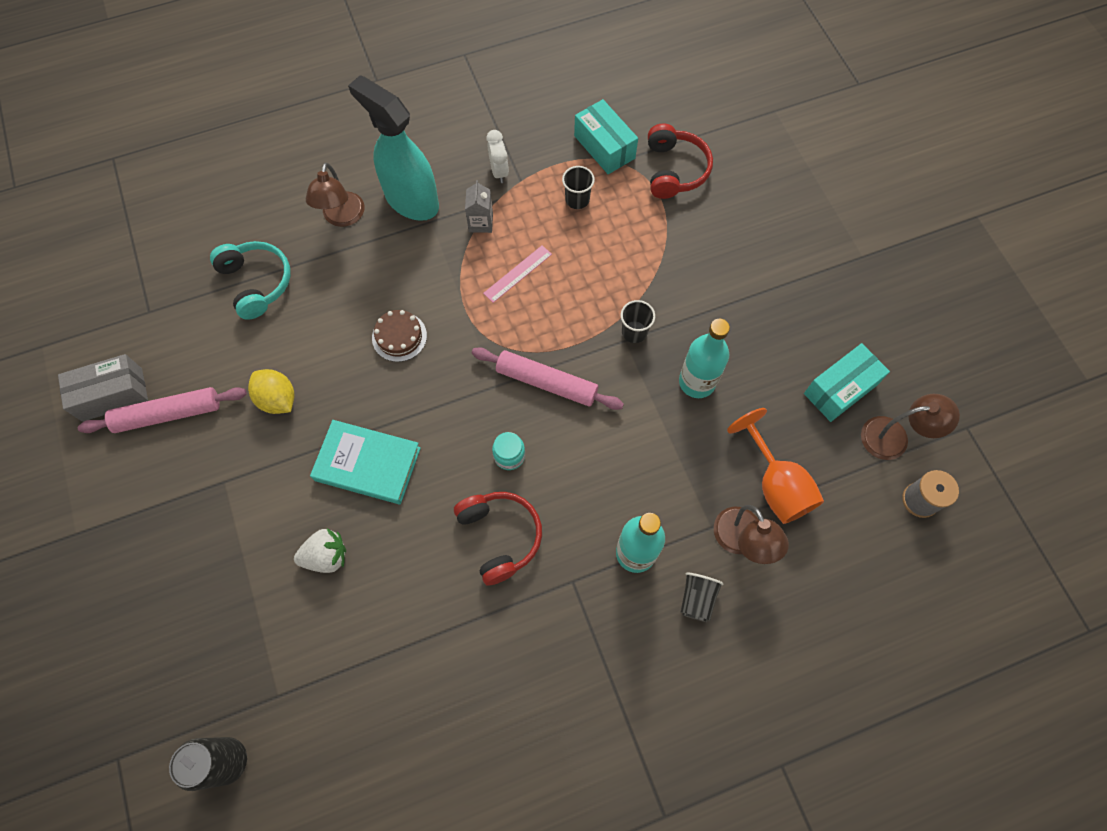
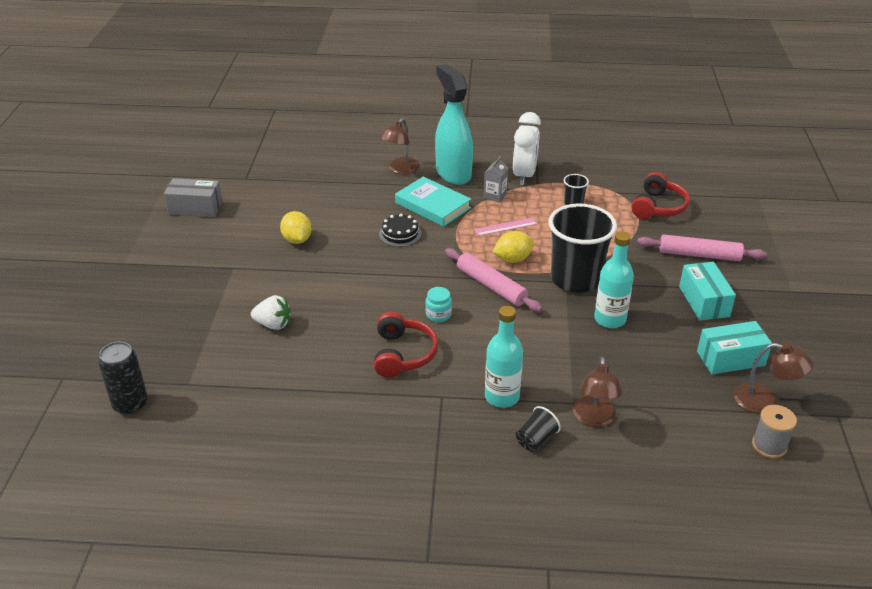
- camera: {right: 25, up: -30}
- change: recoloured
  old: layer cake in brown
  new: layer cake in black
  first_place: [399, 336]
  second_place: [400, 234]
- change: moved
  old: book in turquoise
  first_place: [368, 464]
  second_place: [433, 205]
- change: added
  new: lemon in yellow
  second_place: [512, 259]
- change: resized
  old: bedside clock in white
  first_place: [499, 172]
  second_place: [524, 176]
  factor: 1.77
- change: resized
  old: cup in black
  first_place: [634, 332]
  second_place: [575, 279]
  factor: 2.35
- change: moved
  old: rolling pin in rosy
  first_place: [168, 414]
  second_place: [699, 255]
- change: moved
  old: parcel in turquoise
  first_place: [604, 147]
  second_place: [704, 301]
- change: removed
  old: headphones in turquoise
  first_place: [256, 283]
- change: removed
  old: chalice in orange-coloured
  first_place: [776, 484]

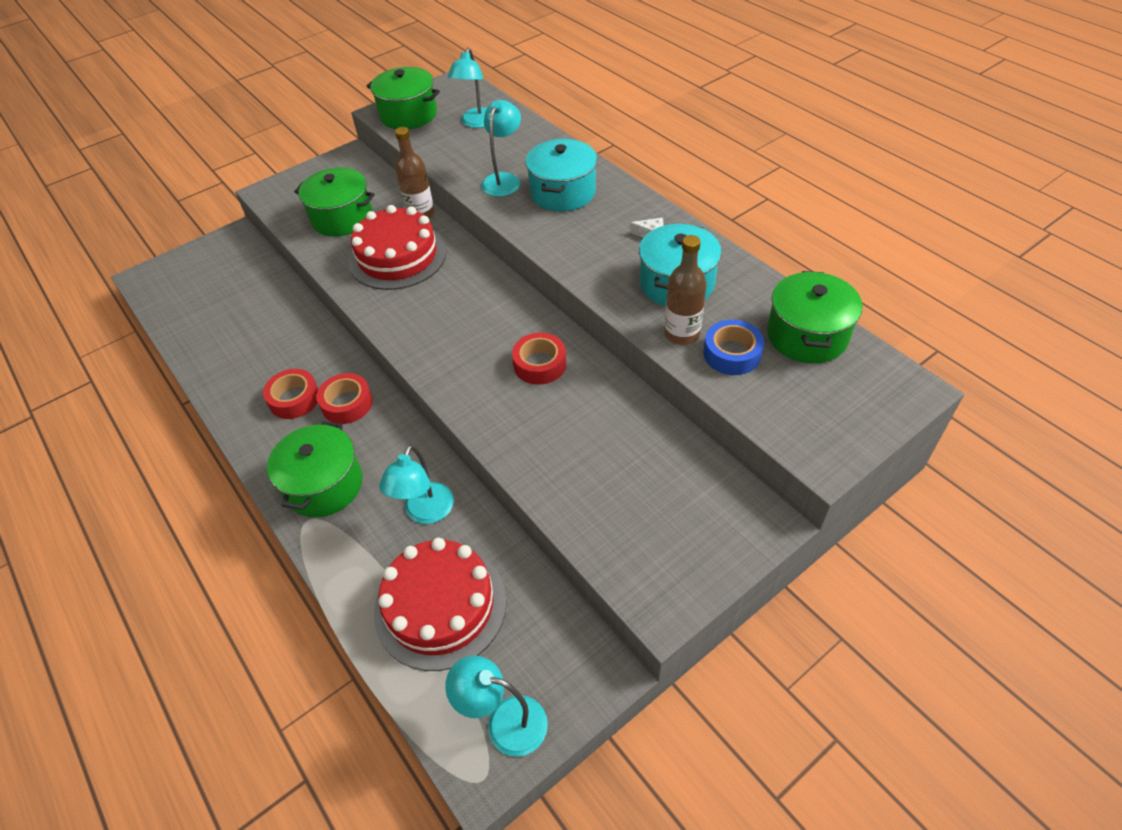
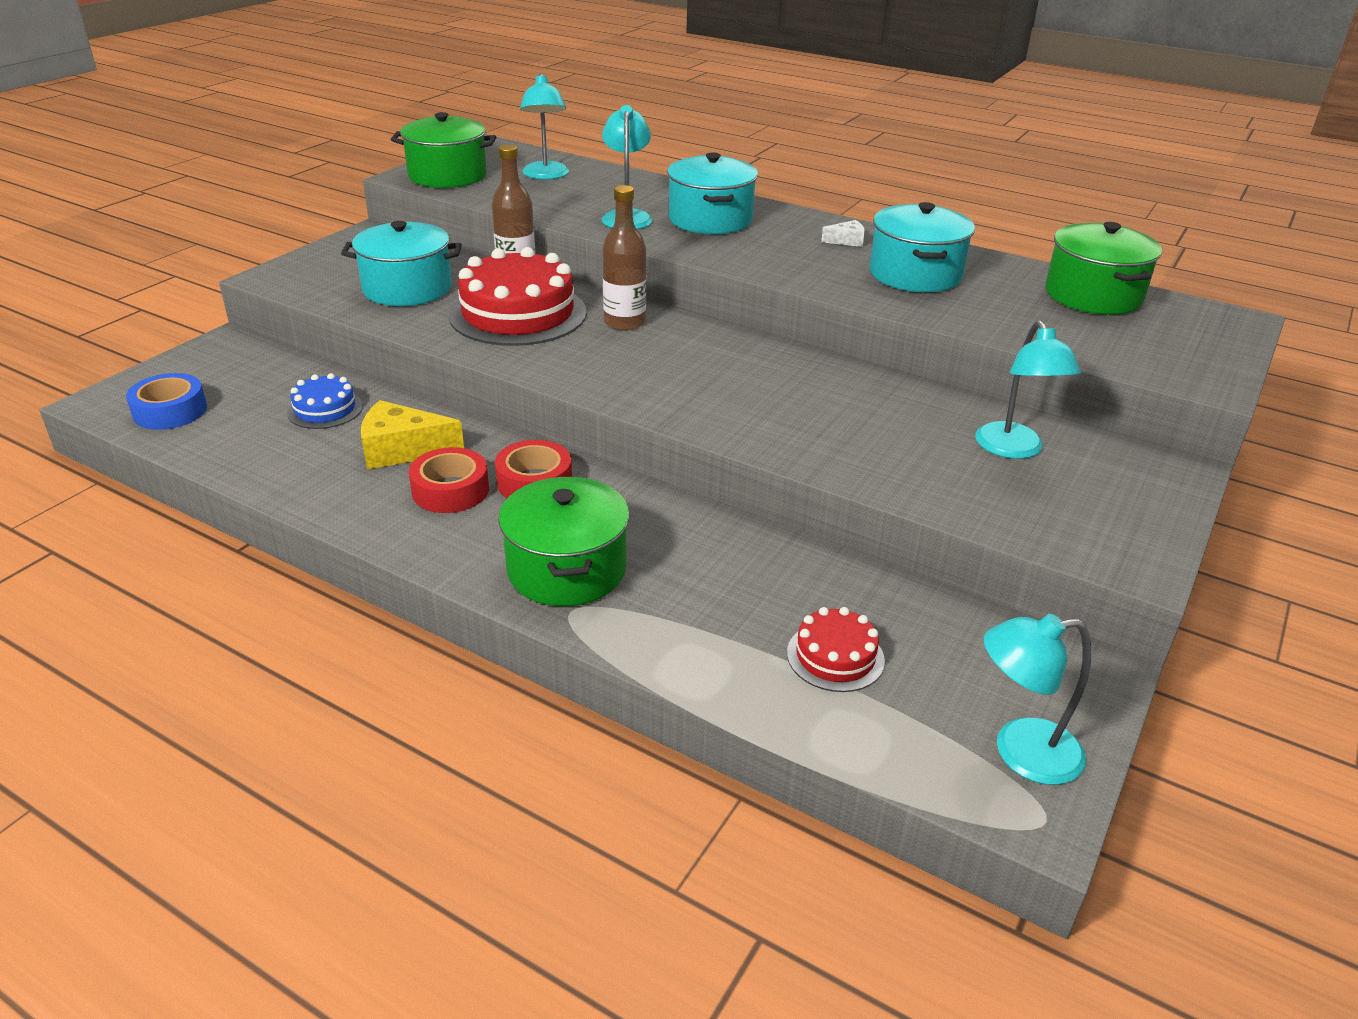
- camera: {right: -25, up: -15}
- change: moved
  old: roll of tape in cobalt
  first_place: [732, 354]
  second_place: [170, 411]
- change: added
  new: layer cake in cobalt
  second_place: [325, 409]
- change: recoloured
  old: cooking pot in emerald
  new: cooking pot in turquoise
  first_place: [342, 218]
  second_place: [407, 288]
- change: added
  new: cheese wedge in yellow
  second_place: [402, 450]
- change: moved
  old: drink bottle in brown
  first_place: [681, 334]
  second_place: [624, 322]
- change: resized
  old: layer cake in scarlet
  first_place: [440, 606]
  second_place: [835, 656]
  factor: 0.5
- change: moved
  old: lamp in turquoise
  first_place: [425, 512]
  second_place: [1014, 449]
- change: removed
  old: roll of tape in scarlet
  first_place: [540, 364]

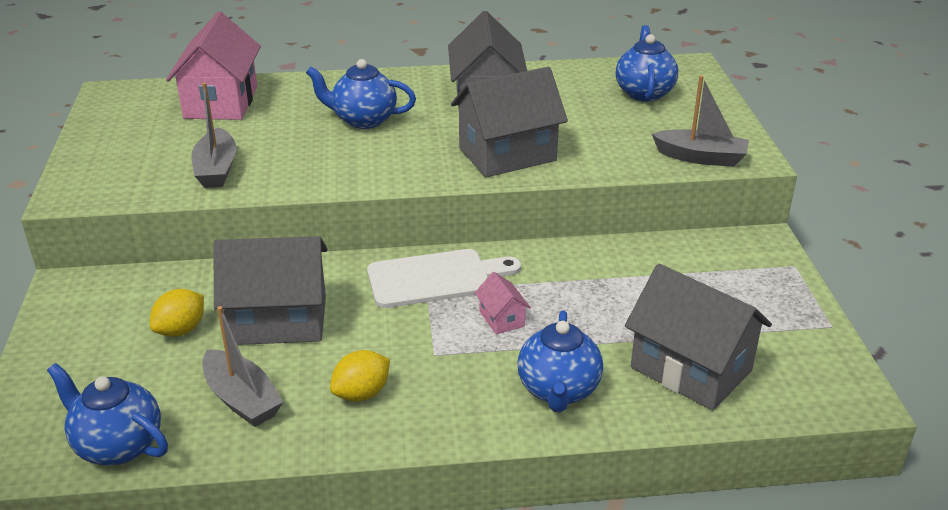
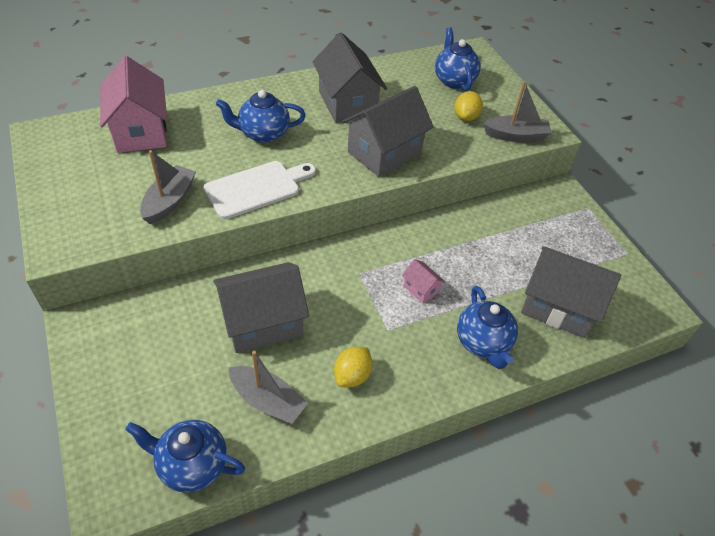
- camera: {right: -20, up: 15}
- change: turned
  old: toy boat in grey
  first_place: [216, 169]
  second_place: [169, 201]
  degrees: -135
- change: moved
  old: chopping board in white
  first_place: [435, 278]
  second_place: [256, 188]
- change: moved
  old: lemon in yellow
  first_place: [181, 330]
  second_place: [466, 117]

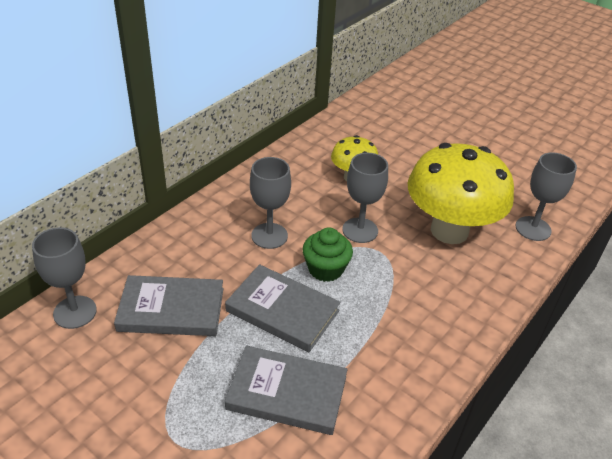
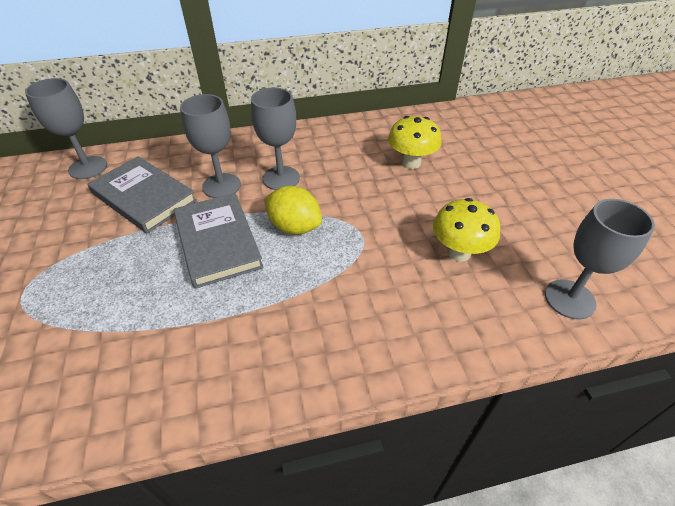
- camera: {right: 40, up: 5}
- change: moved
  old: chalice in grey
  first_place: [360, 230]
  second_place: [221, 186]
- change: replaced
  old: cupcake in emerald
  new: lemon in yellow
  first_place: [325, 269]
  second_place: [294, 227]
- change: resized
  old: fungus in yellow
  first_place: [449, 231]
  second_place: [459, 252]
  factor: 0.51
- change: removed
  old: book in grey
  first_place: [287, 393]

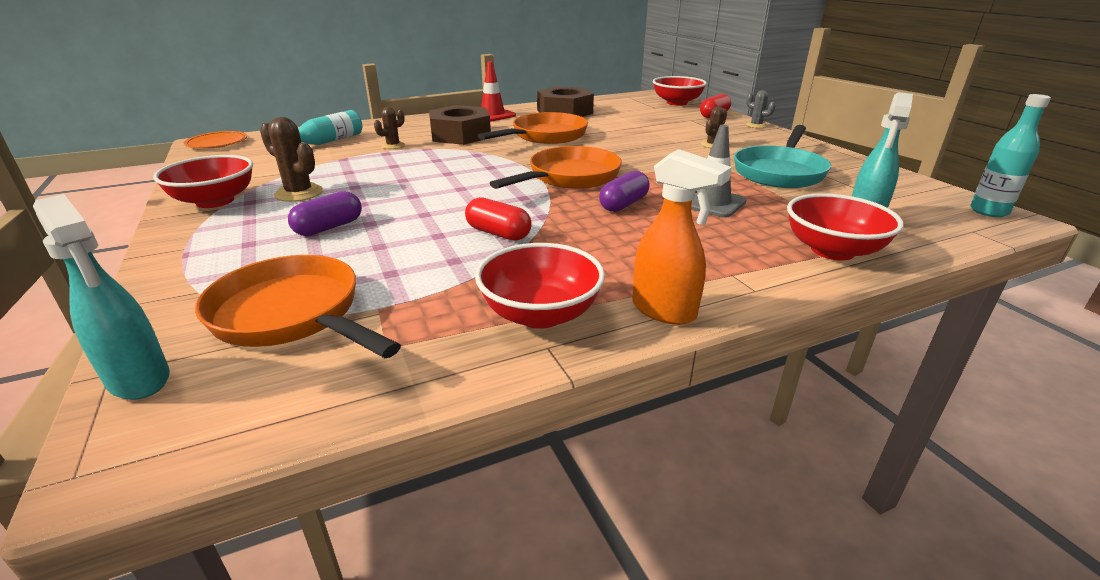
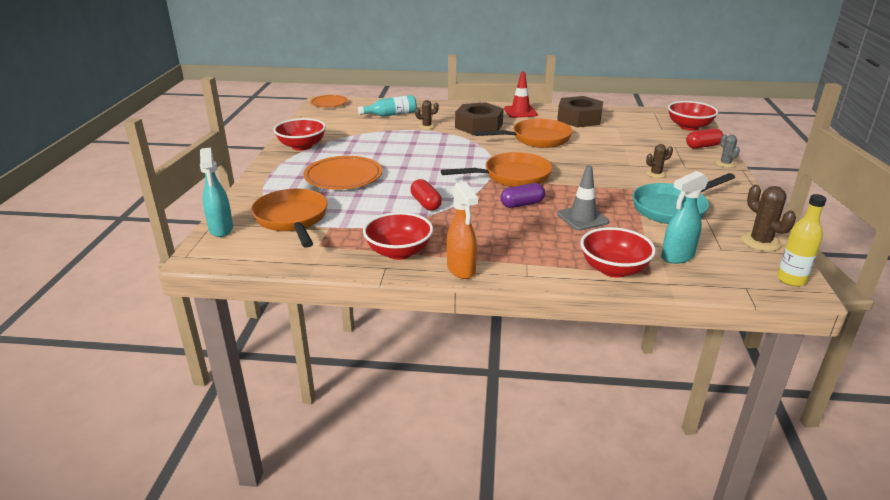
- camera: {right: 30, up: 0}
- change: replaced
  old: pill shape in purple
  new: plate in orange-coloured
  first_place: [329, 227]
  second_place: [343, 177]
- change: moved
  old: cactus in brown
  first_place: [299, 193]
  second_place: [760, 242]
- change: recoloured
  old: drink bottle in turquoise
  new: drink bottle in yellow
  first_place: [988, 211]
  second_place: [791, 280]

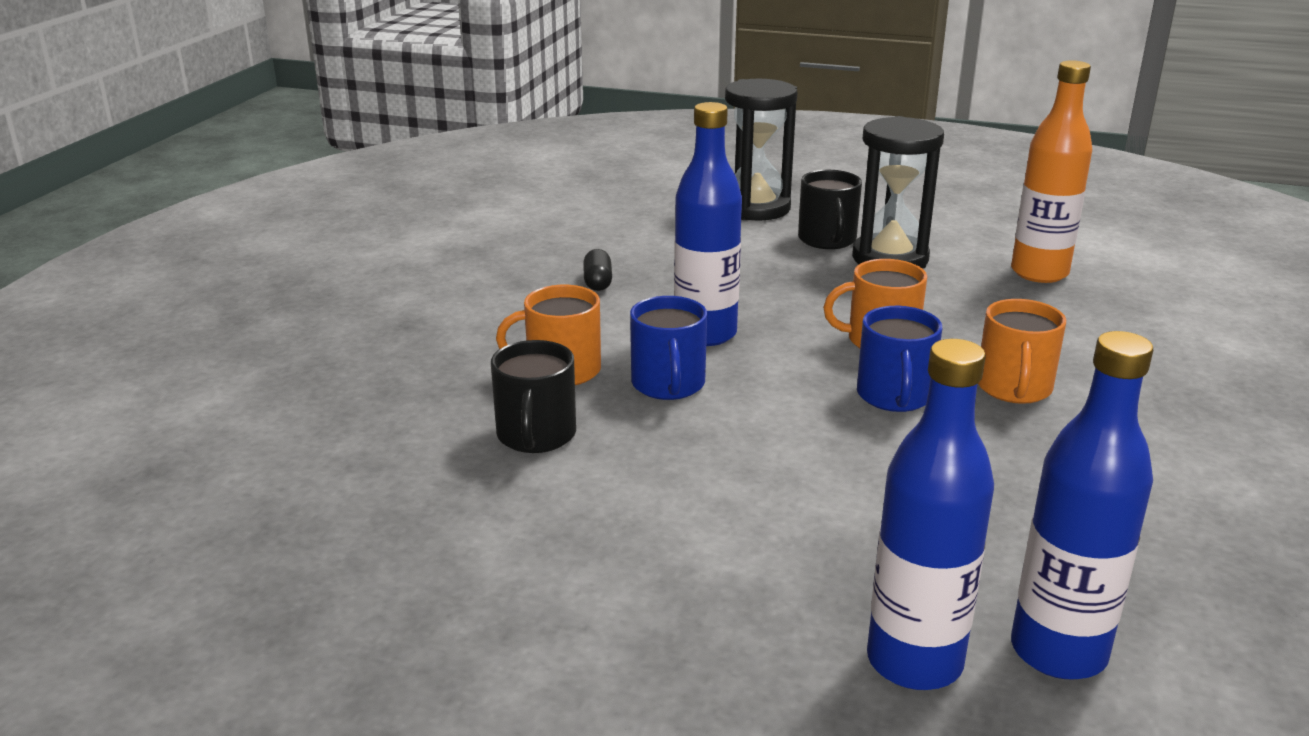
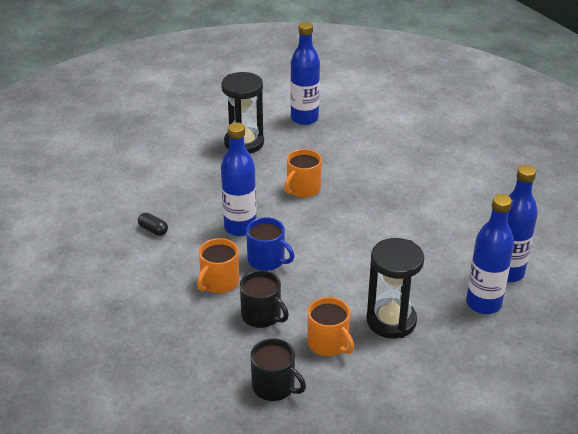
- camera: {right: -50, up: 10}
- change: moved
  old: tea mug in black
  first_place: [827, 240]
  second_place: [274, 386]
- change: recoloured
  old: drink bottle in orange-coloured
  new: drink bottle in cobalt
  first_place: [1039, 273]
  second_place: [304, 118]
- change: moved
  old: tea mug in orange-coloured
  first_place: [1014, 388]
  second_place: [328, 343]
- change: moved
  old: sandglass in black
  first_place: [756, 208]
  second_place: [391, 321]
- change: removed
  old: tea mug in cobalt
  first_place: [894, 396]

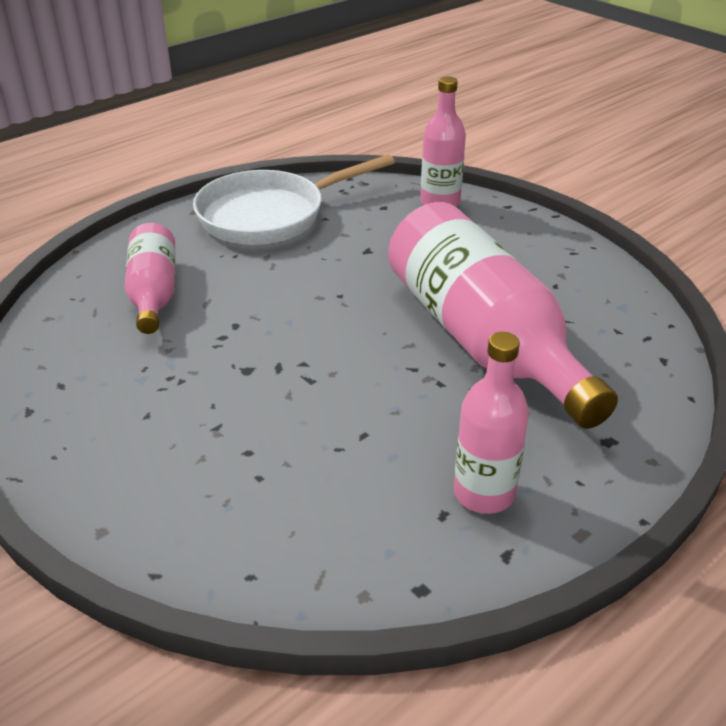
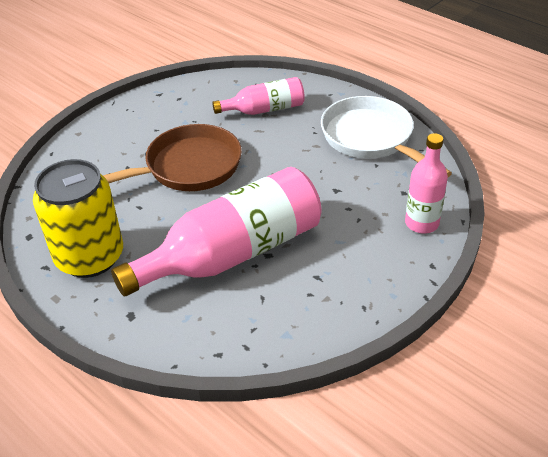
- camera: {right: 85, up: 5}
- change: replaced
  old: drink bottle in rosy
  new: tin in yellow
  first_place: [484, 493]
  second_place: [90, 257]
- change: added
  new: skillet in brown
  second_place: [187, 167]

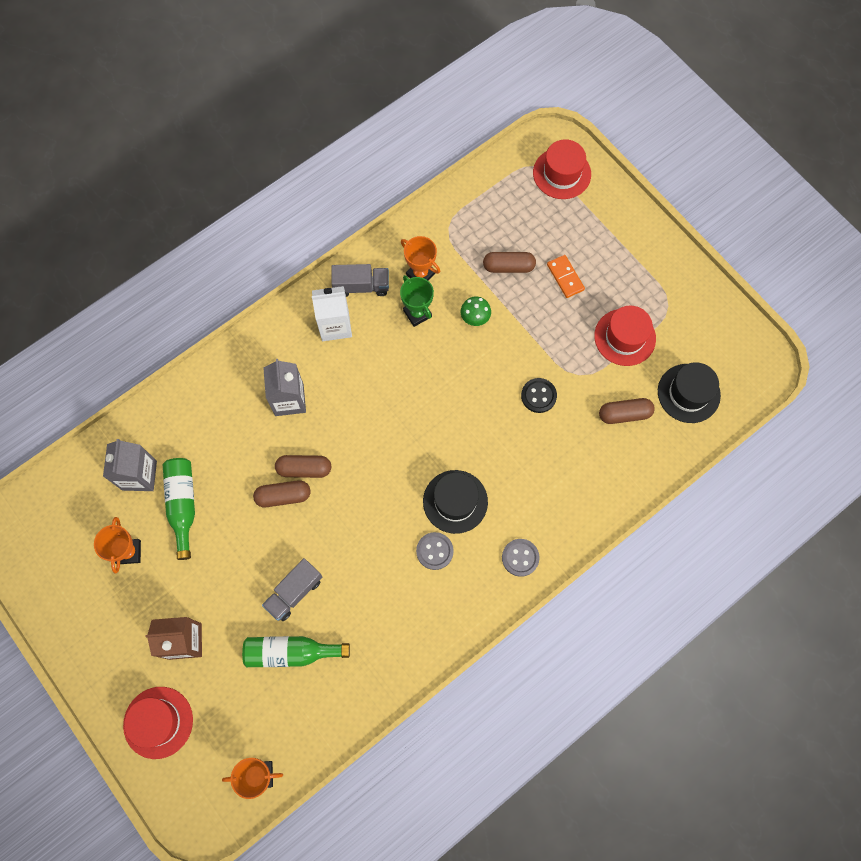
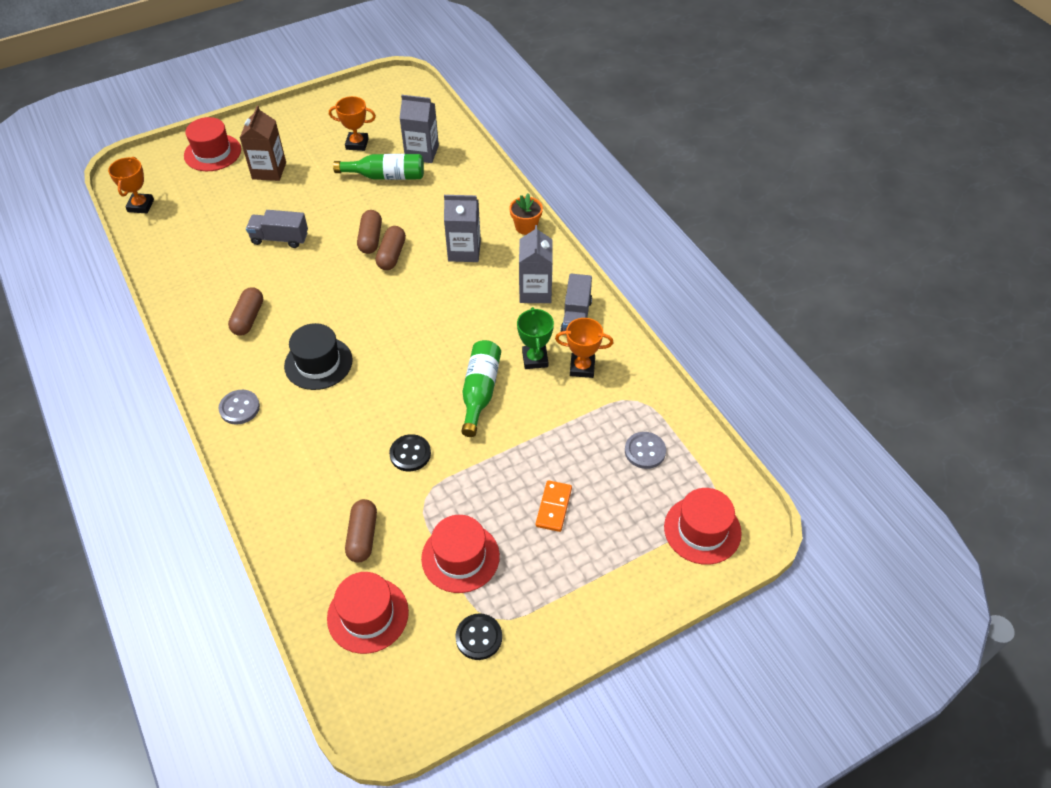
- camera: {right: 100, up: -20}
- change: moved
  old: pill shape in brown
  first_place: [508, 267]
  second_place: [248, 318]
- change: turned
  old: toy truck in grey
  first_place: [294, 592]
  second_place: [280, 238]
  degrees: -45
- change: recoloured
  old: hat in black
  new: hat in scarlet
  first_place: [688, 393]
  second_place: [368, 615]
- change: added
  new: shirt button in black
  second_place: [479, 637]
- change: moved
  old: drink bottle in emerald
  first_place: [291, 652]
  second_place: [480, 392]
- change: added
  new: potted plant in orange-coloured
  second_place: [526, 227]
- change: turned
  old: award cup in emerald
  first_place: [417, 313]
  second_place: [535, 359]
  degrees: -75
- change: recoloured
  old: milk carton in white
  new: milk carton in grey
  first_place: [335, 325]
  second_place: [535, 291]
- change: turned
  old: domino tile in orange-coloured
  first_place: [565, 277]
  second_place: [554, 507]
  degrees: -60
- change: turned
  old: award cup in orange-coloured
  first_place: [420, 274]
  second_place: [582, 368]
  degrees: 45
- change: moved
  old: shirt button in grey
  first_place: [434, 551]
  second_place: [645, 451]
- change: removed
  old: fungus in emerald
  first_place: [475, 318]

